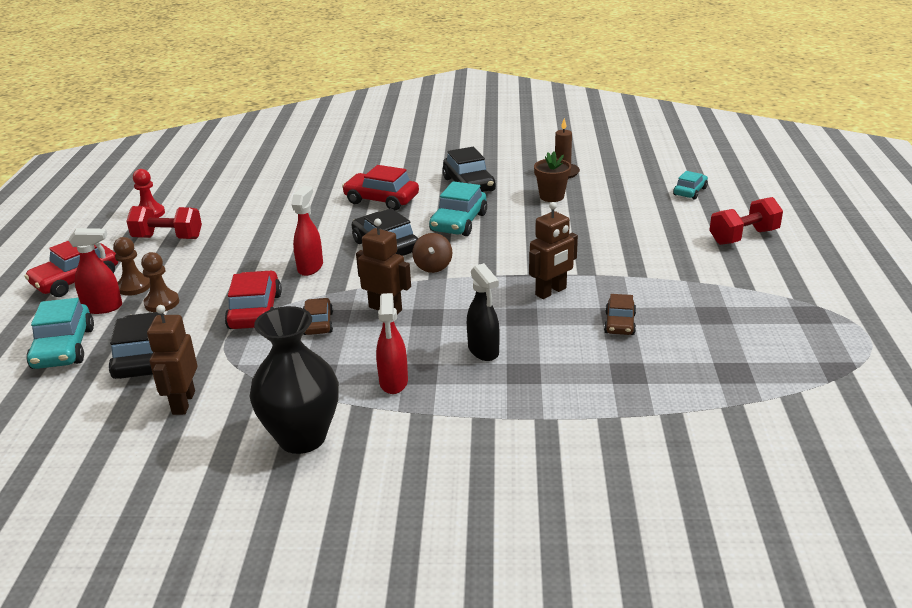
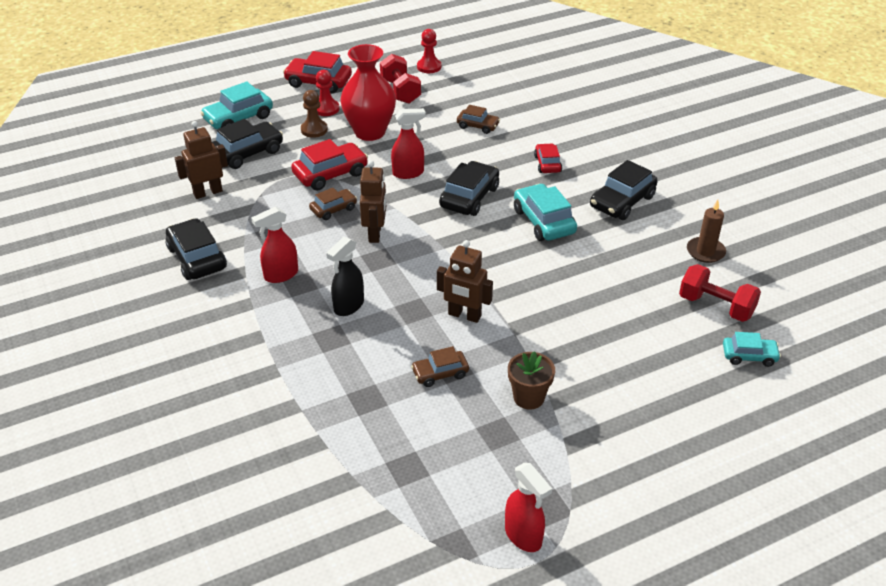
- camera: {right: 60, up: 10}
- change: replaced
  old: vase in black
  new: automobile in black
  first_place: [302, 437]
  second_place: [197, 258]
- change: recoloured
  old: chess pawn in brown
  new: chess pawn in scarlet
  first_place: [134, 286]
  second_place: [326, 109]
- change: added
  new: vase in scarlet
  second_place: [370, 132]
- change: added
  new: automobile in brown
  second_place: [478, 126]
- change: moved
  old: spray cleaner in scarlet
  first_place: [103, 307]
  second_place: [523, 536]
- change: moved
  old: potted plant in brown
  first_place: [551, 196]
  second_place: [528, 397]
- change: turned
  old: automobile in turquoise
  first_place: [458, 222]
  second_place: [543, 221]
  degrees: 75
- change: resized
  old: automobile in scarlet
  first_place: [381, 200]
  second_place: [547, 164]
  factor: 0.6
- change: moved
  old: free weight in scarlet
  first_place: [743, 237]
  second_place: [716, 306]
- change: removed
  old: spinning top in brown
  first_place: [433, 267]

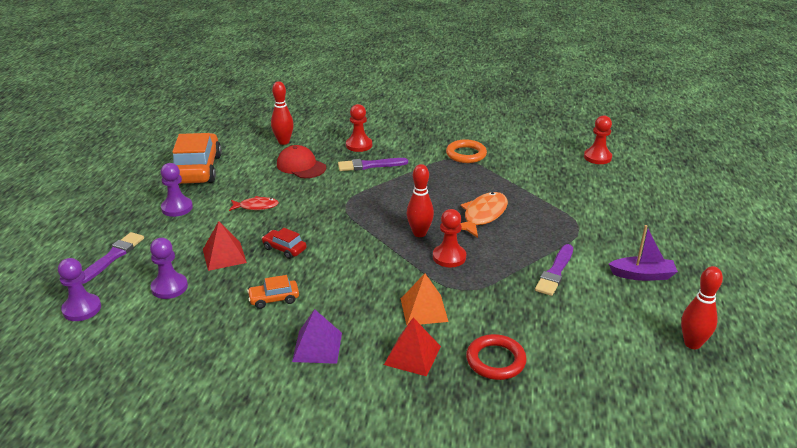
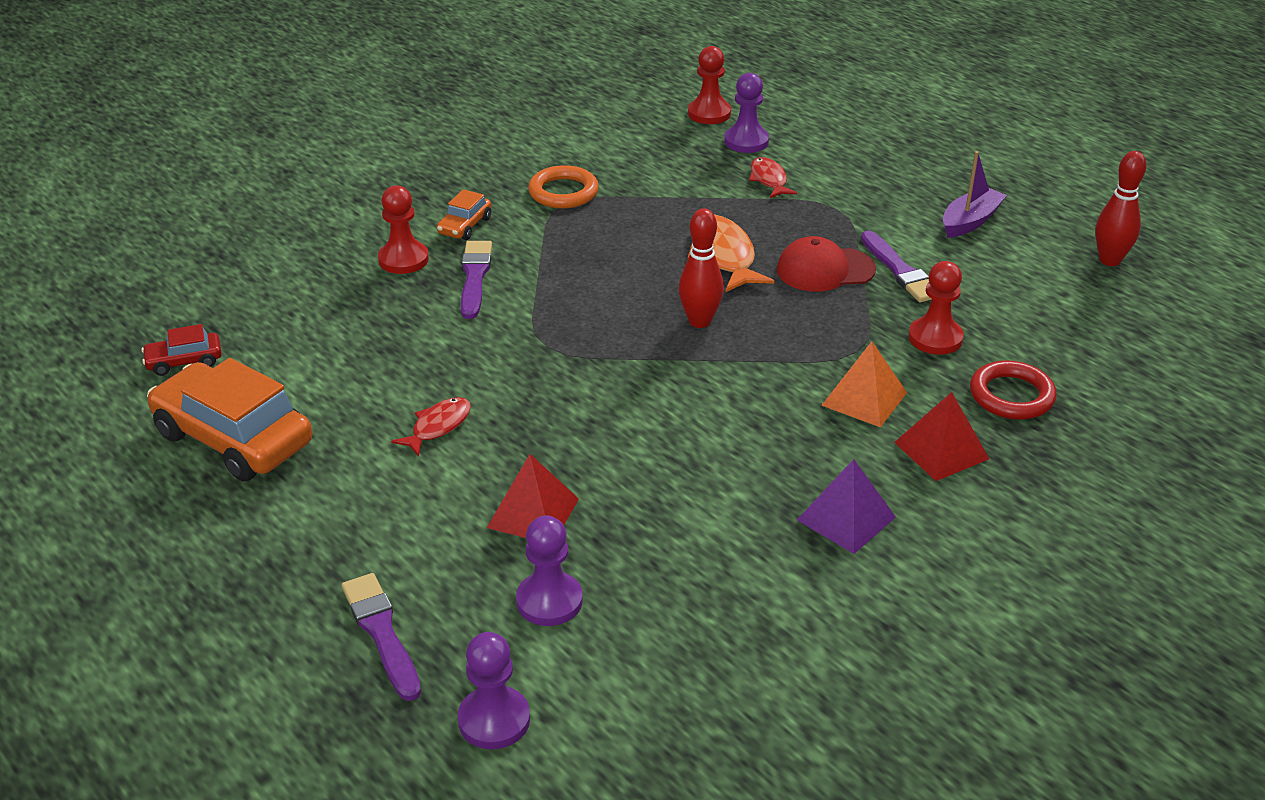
- camera: {right: -50, up: 5}
- change: moved
  old: automobile in scarlet
  first_place: [284, 249]
  second_place: [184, 361]
- change: moved
  old: automobile in orange-coloured
  first_place: [274, 299]
  second_place: [465, 226]
- change: turned
  old: paintbrush in purple
  first_place: [370, 165]
  second_place: [475, 277]
  degrees: 150
- change: moved
  old: chess pawn in purple
  first_place: [177, 208]
  second_place: [746, 141]
- change: added
  new: fish in scarlet
  second_place: [769, 180]
- change: moved
  old: peaked cap in scarlet
  first_place: [301, 166]
  second_place: [825, 270]
- change: moved
  old: chess pawn in scarlet
  first_place: [449, 257]
  second_place: [935, 338]
- change: removed
  old: tenpin in scarlet
  first_place: [284, 142]

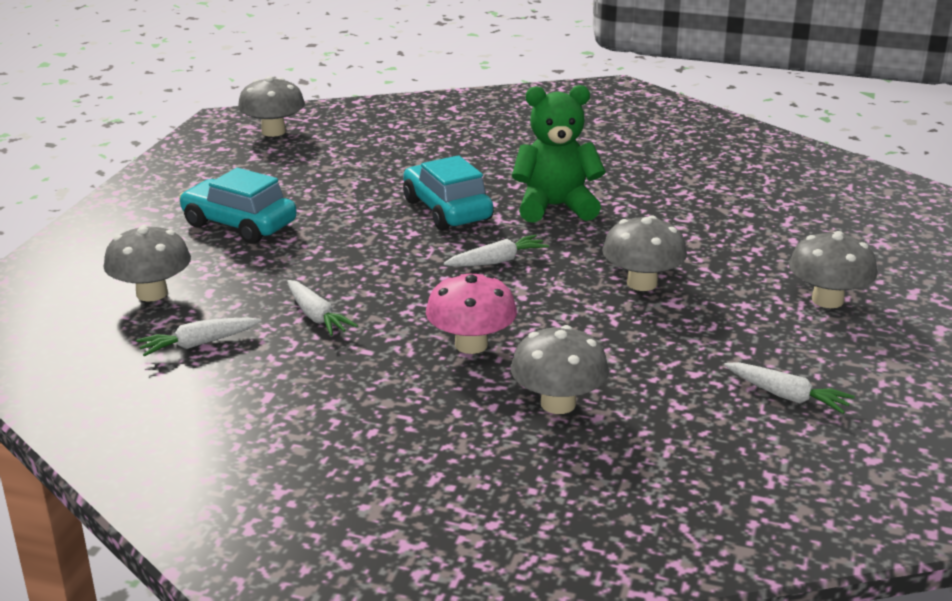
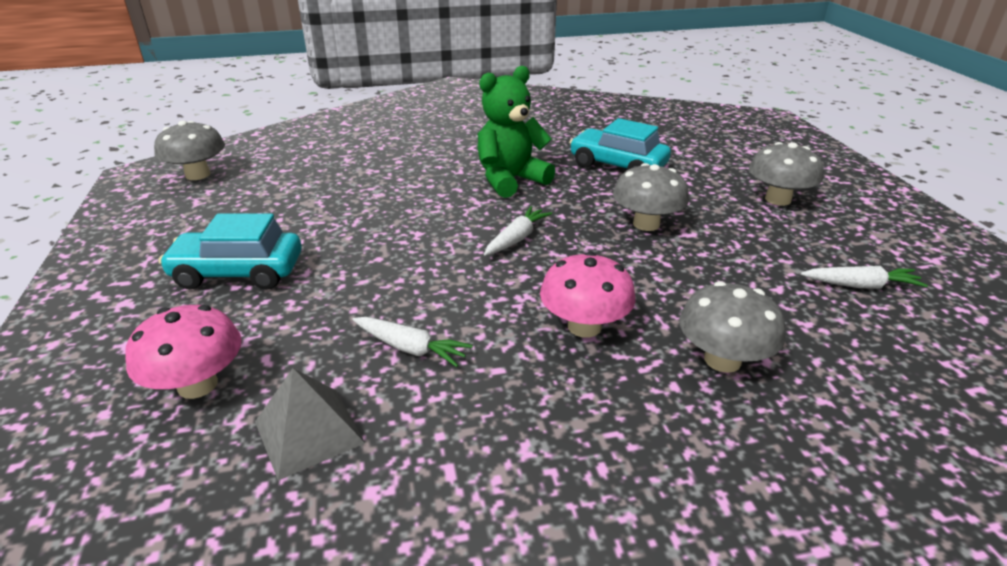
- camera: {right: -30, up: 5}
- change: recoloured
  old: fungus in grey
  new: fungus in rosy
  first_place: [152, 293]
  second_place: [197, 385]
- change: replaced
  old: toy carrot in white
  new: pyramid shape in grey
  first_place: [198, 344]
  second_place: [308, 432]
- change: moved
  old: automobile in turquoise
  first_place: [447, 210]
  second_place: [617, 165]

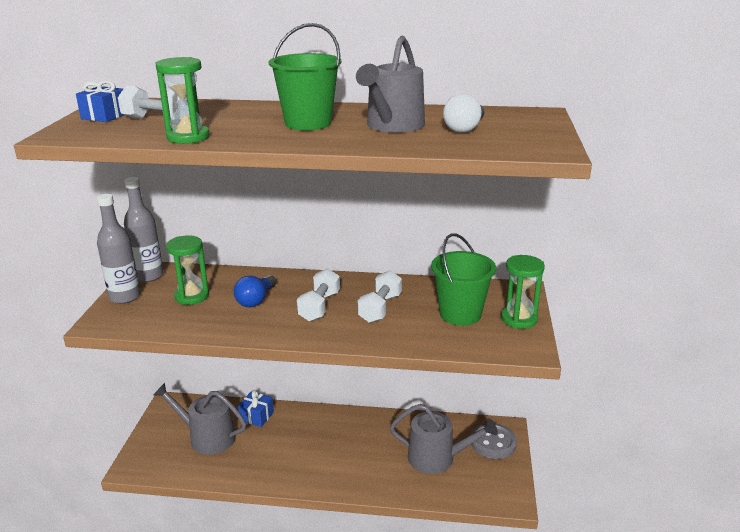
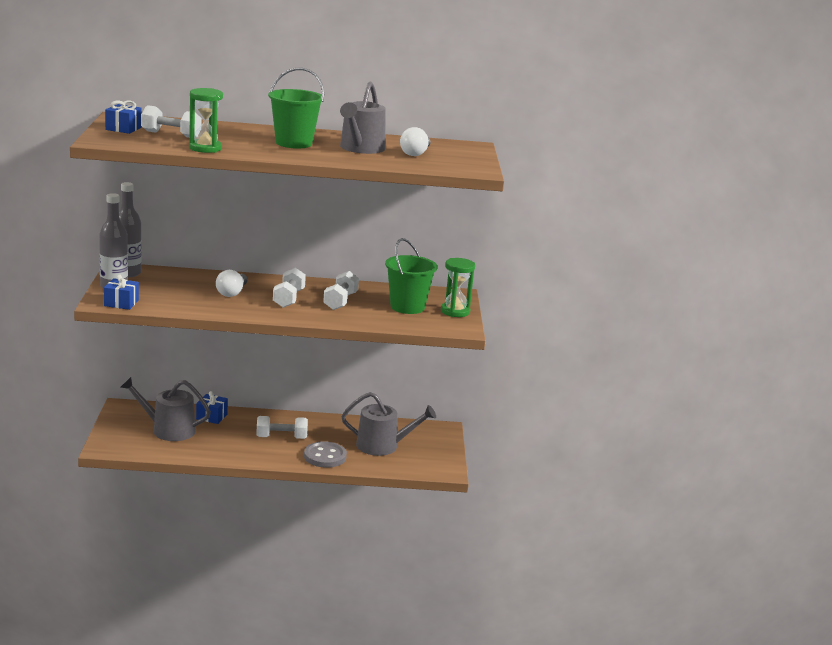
- camera: {right: -10, up: -5}
- change: added
  new: gift in cobalt
  second_place: [121, 303]
- change: recoloured
  old: bulb in cobalt
  new: bulb in white
  first_place: [256, 300]
  second_place: [232, 293]
- change: added
  new: free weight in white
  second_place: [281, 437]
- change: moved
  old: shirt button in grey
  first_place: [493, 442]
  second_place: [325, 456]
- change: removed
  old: sandglass in emerald
  first_place: [192, 296]

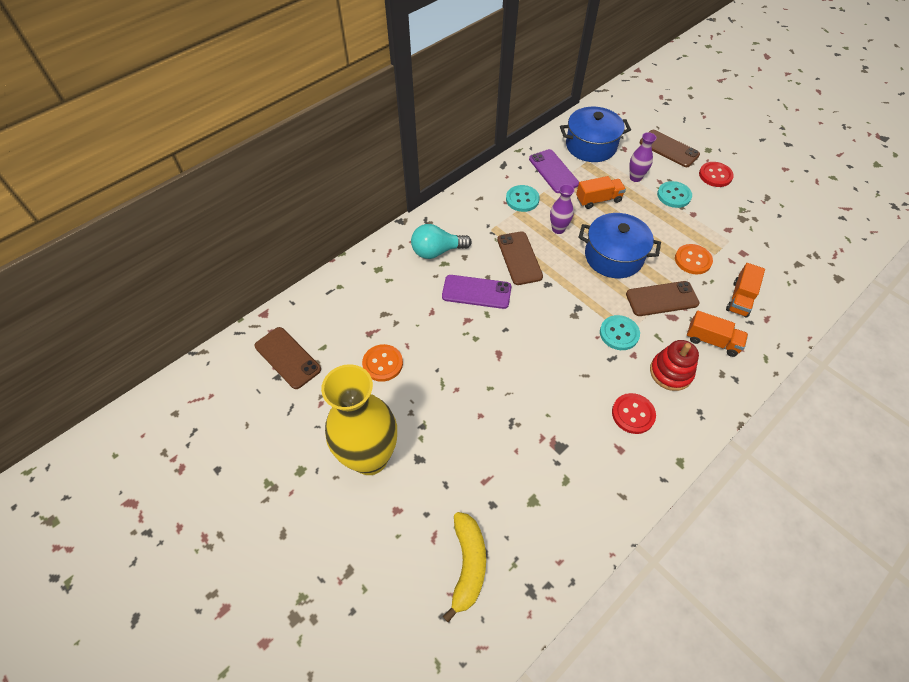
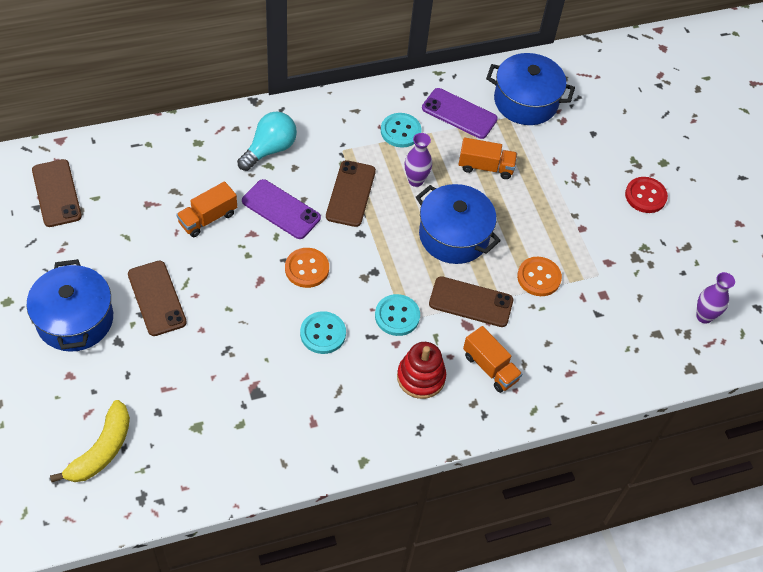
- camera: {right: 20, up: 0}
- change: replaced
  old: vase in yellow
  new: cooking pot in cobalt
  first_place: [370, 458]
  second_place: [75, 319]
- change: moved
  old: mobile phone in brown
  first_place: [669, 149]
  second_place: [156, 298]
- change: moved
  old: toy truck in orange-coloured
  first_place: [740, 298]
  second_place: [208, 218]
- change: turned
  old: bulb in turquoise
  first_place: [437, 251]
  second_place: [269, 149]
  degrees: 120
- change: moved
  old: shirt button in orange-coloured
  first_place: [382, 364]
  second_place: [307, 269]
- change: moved
  old: shirt button in turquoise
  first_place: [674, 195]
  second_place: [323, 333]
- change: turned
  old: mobile phone in purple
  first_place: [553, 171]
  second_place: [459, 114]
  degrees: -60
- change: moved
  old: vase in purple
  first_place: [635, 178]
  second_place: [704, 316]
- change: removed
  old: shirt button in scarlet
  first_place: [633, 414]

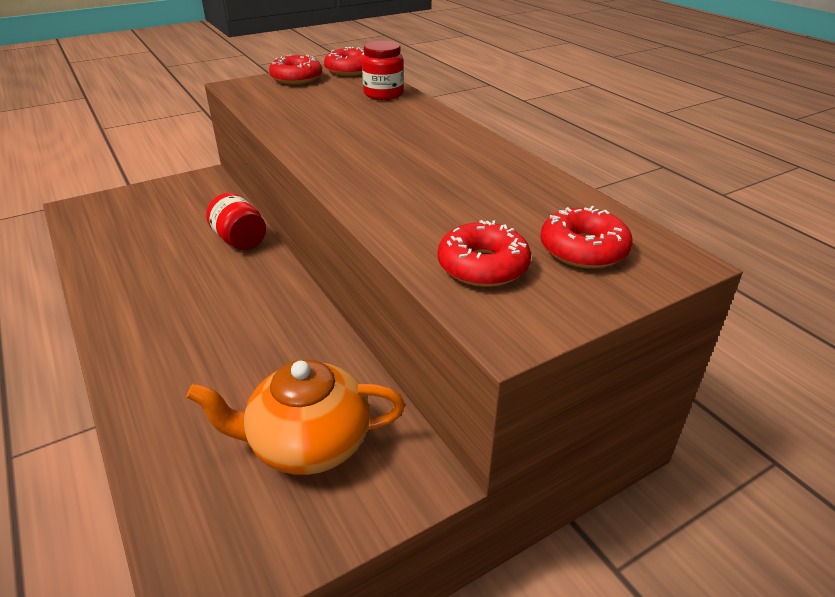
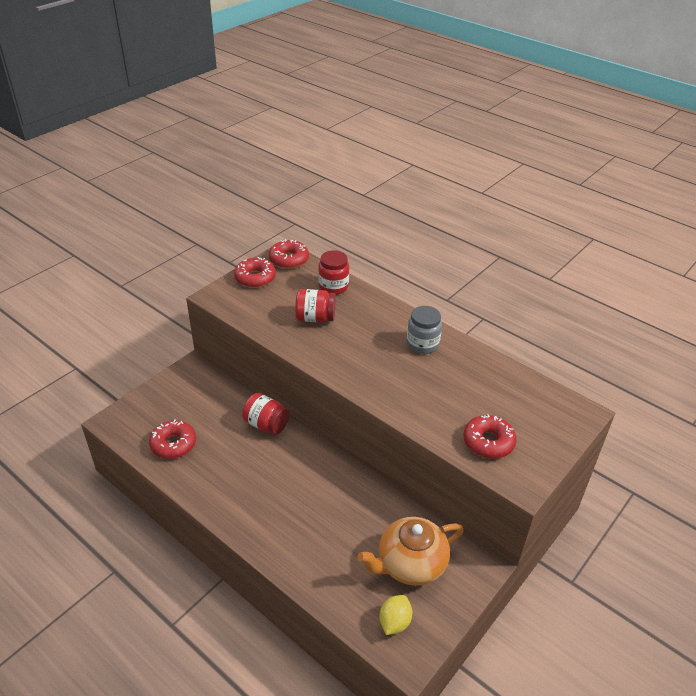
- camera: {right: -20, up: 5}
- change: moved
  old: doughnut in scarlet
  first_place: [583, 249]
  second_place: [173, 444]
- change: added
  new: jam jar in scarlet
  second_place: [315, 318]
- change: added
  new: lemon in yellow
  second_place: [394, 622]
- change: added
  new: jam jar in grey
  second_place: [422, 344]

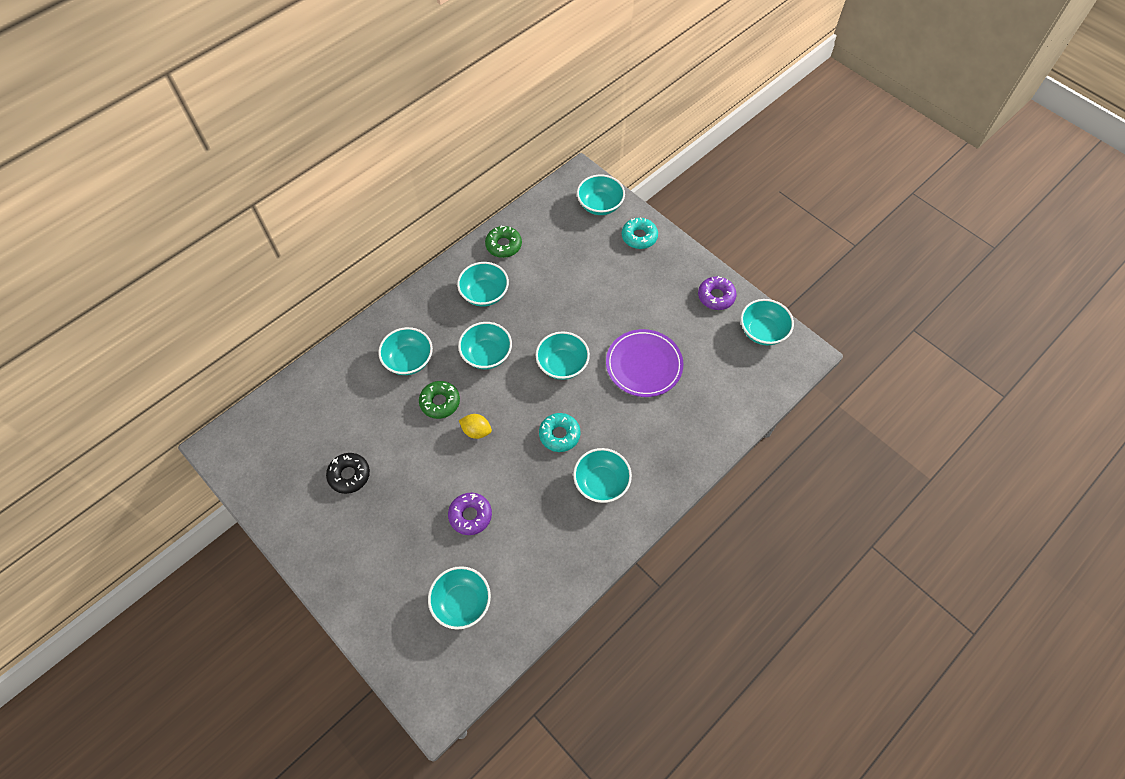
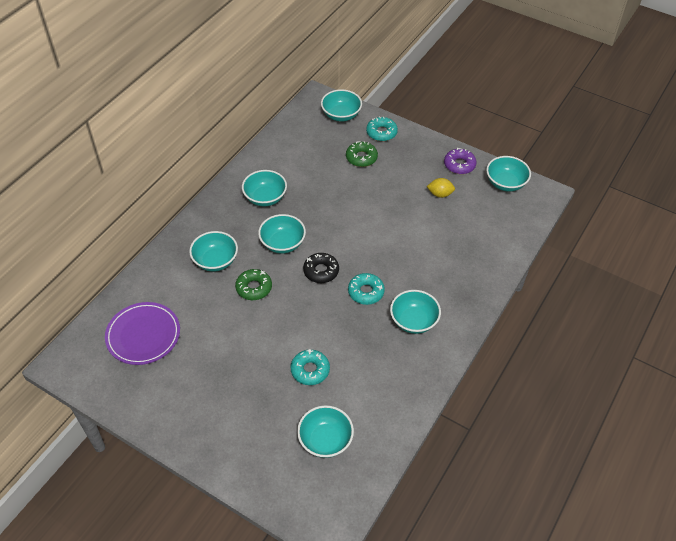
- camera: {right: -15, up: -10}
- change: moved
  old: plate in purple
  first_place: [644, 365]
  second_place: [143, 335]
- change: recoloured
  old: doughnut in purple
  new: doughnut in turquoise
  first_place: [470, 515]
  second_place: [310, 370]
- change: moved
  old: doughnut in black
  first_place: [349, 475]
  second_place: [321, 271]
- change: moved
  old: doughnut in emerald
  first_place: [503, 245]
  second_place: [361, 158]
- change: moved
  old: lemon in yellow
  first_place: [476, 431]
  second_place: [440, 194]
- change: removed
  old: deep dish in turquoise
  first_place: [562, 364]

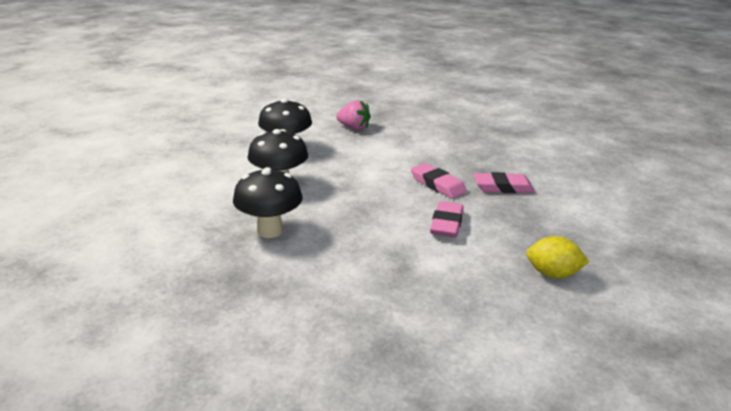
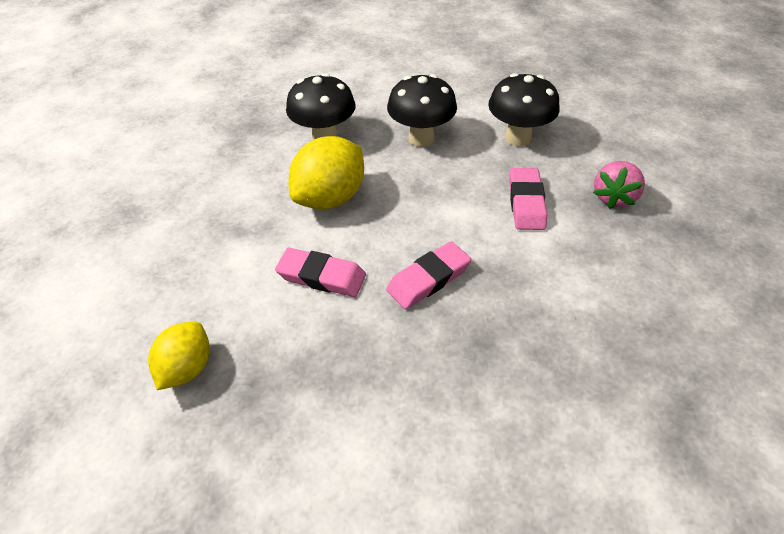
- camera: {right: 95, up: 20}
- change: added
  new: lemon in yellow
  second_place: [330, 198]
- change: moved
  old: pencil eraser in rosy
  first_place: [503, 187]
  second_place: [526, 202]

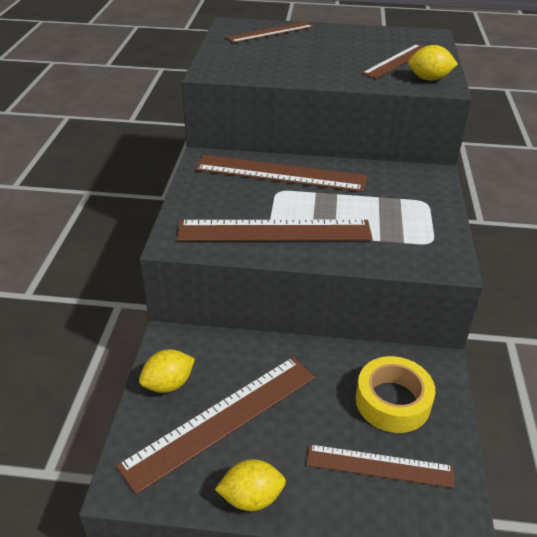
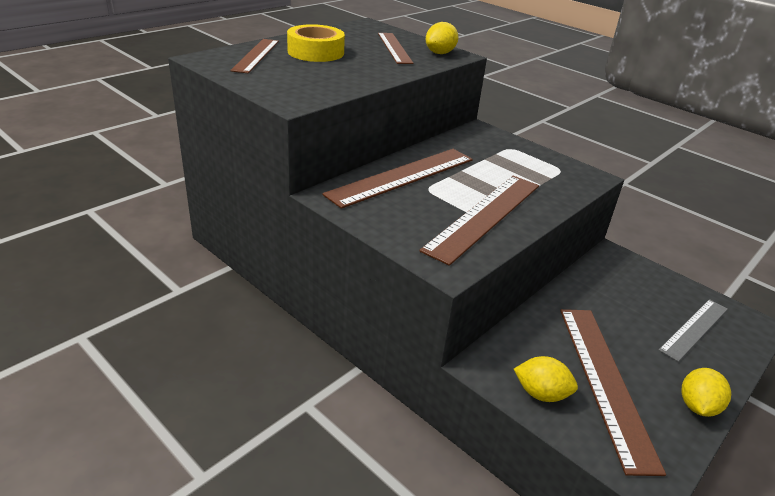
- camera: {right: -55, up: -5}
- change: moved
  old: roll of tape in yellow
  first_place: [392, 401]
  second_place: [315, 52]
- change: turned
  old: lemon in yellow
  first_place: [168, 384]
  second_place: [541, 393]
  degrees: -75
- change: recoloured
  old: straightedge in brown
  new: straightedge in grey
  first_place: [379, 466]
  second_place: [694, 329]

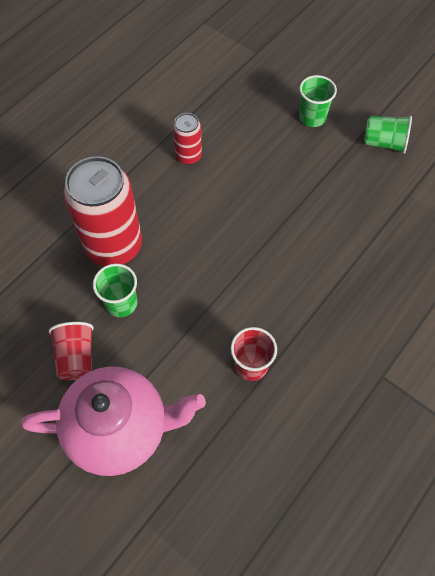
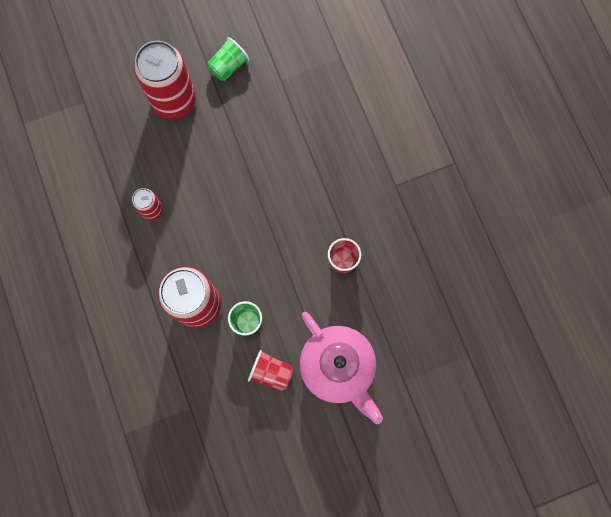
- camera: {right: -60, up: 15}
- change: replaced
  old: cup in emerald
  new: tin in scarlet
  first_place: [312, 117]
  second_place: [174, 101]
- change: turned
  old: tea pot in rosy
  first_place: [120, 429]
  second_place: [337, 367]
  degrees: 120

